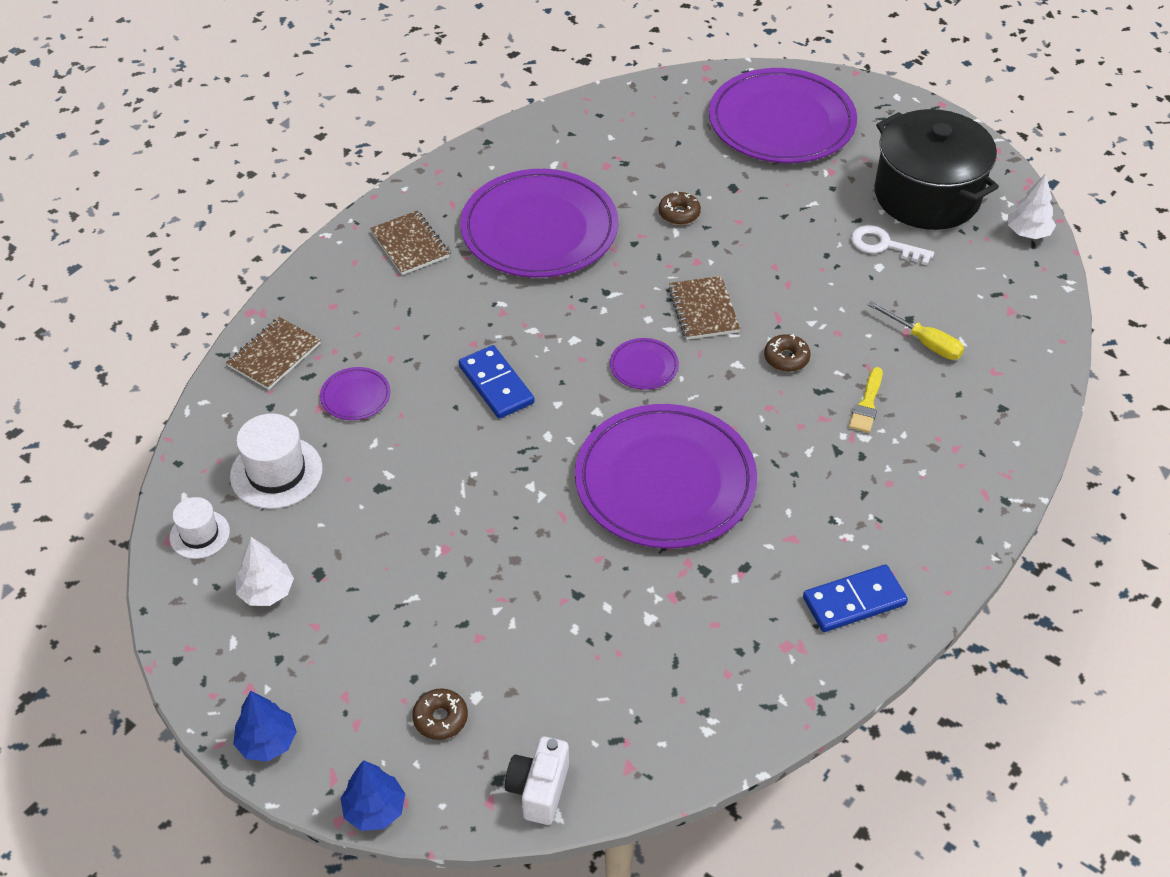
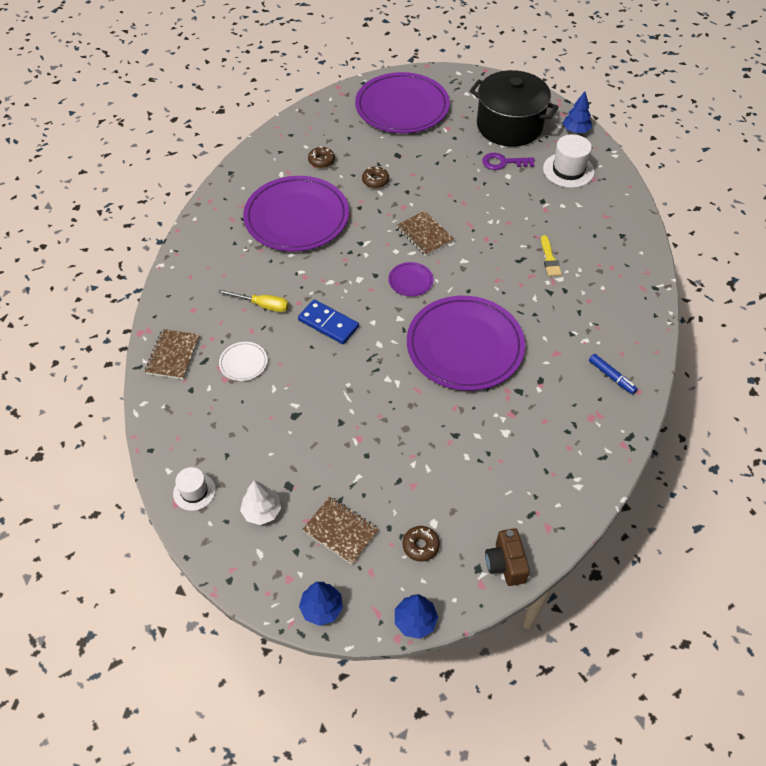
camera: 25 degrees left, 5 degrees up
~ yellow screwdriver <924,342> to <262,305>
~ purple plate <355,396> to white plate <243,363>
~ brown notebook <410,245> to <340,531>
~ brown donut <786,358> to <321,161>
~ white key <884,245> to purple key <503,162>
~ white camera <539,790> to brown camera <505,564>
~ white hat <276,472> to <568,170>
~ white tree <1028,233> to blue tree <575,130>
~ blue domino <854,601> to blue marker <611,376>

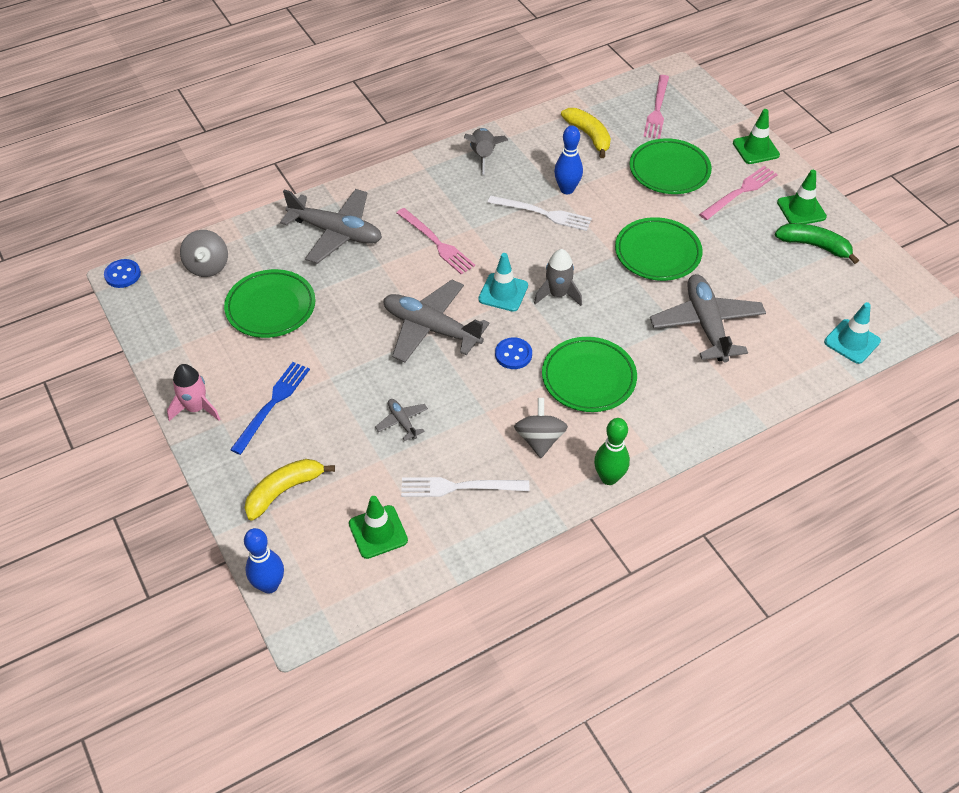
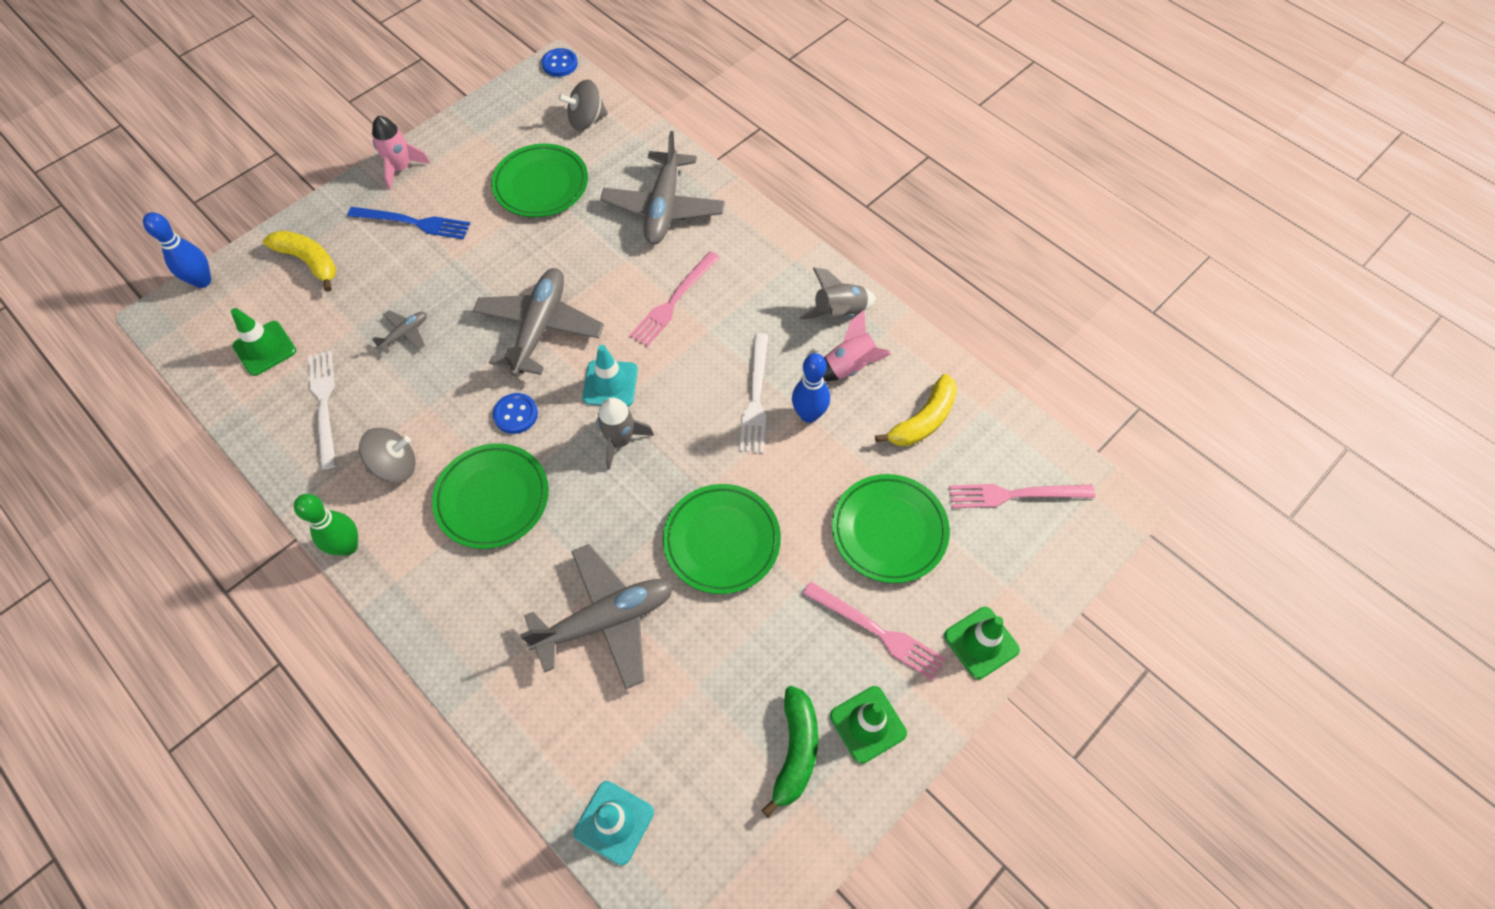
camera: 75 degrees right, 10 degrees up
+ pink rocket <850,366>

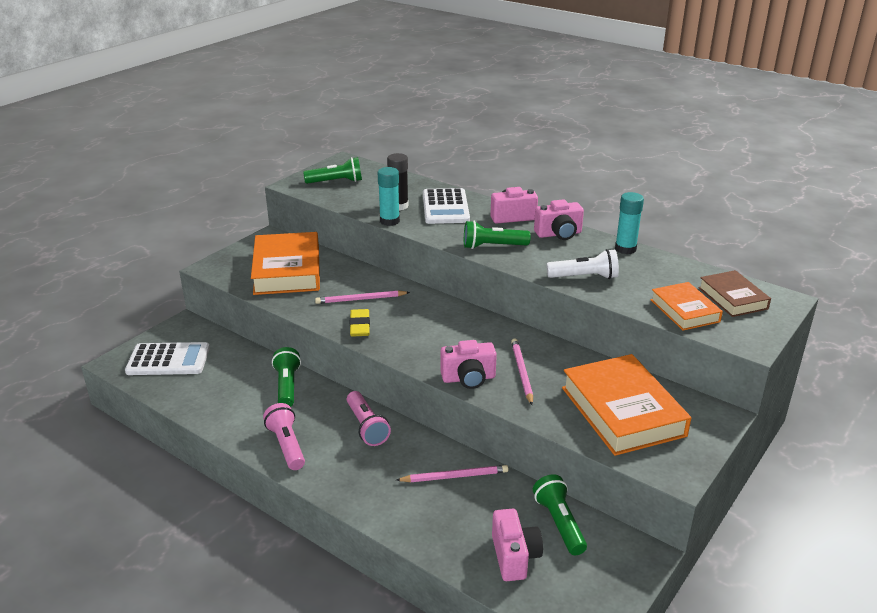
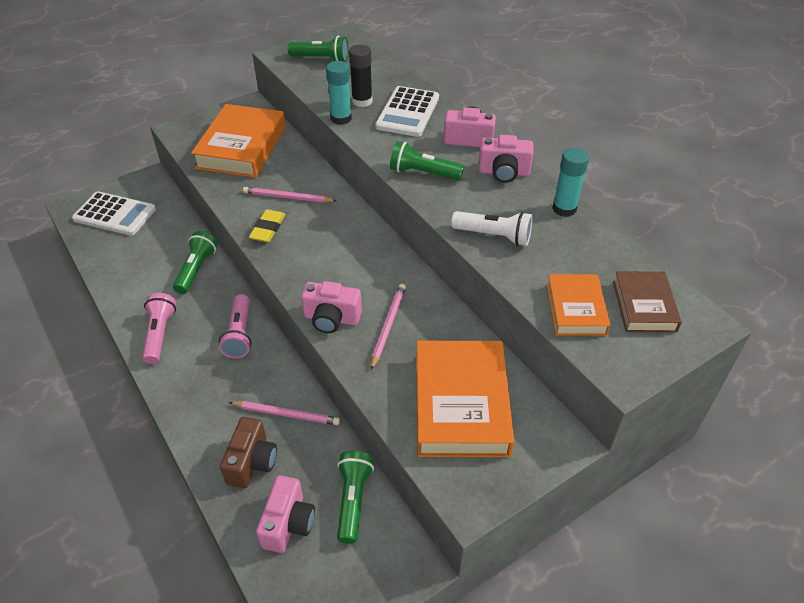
camera: 20 degrees right, 15 degrees up
+ brown camera <252,462>

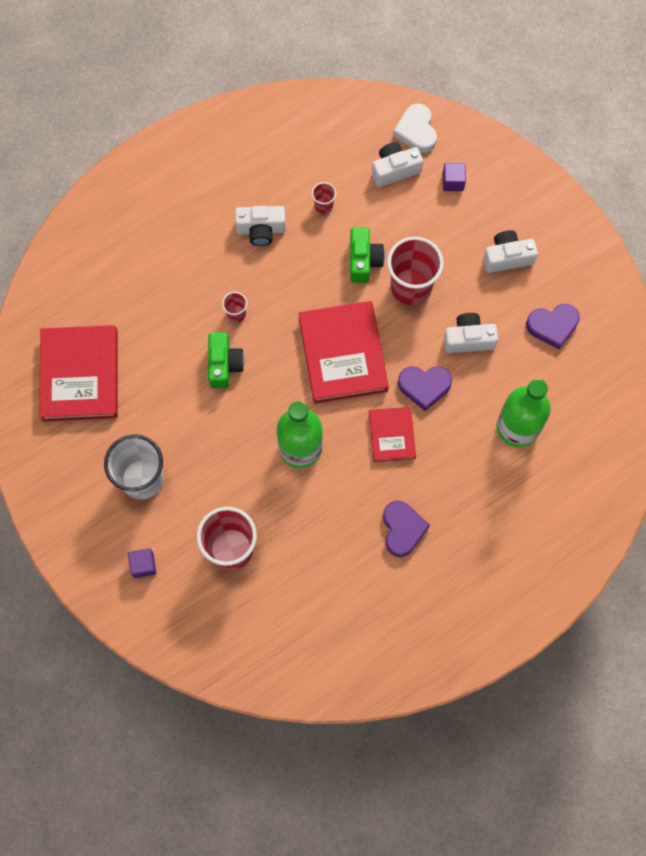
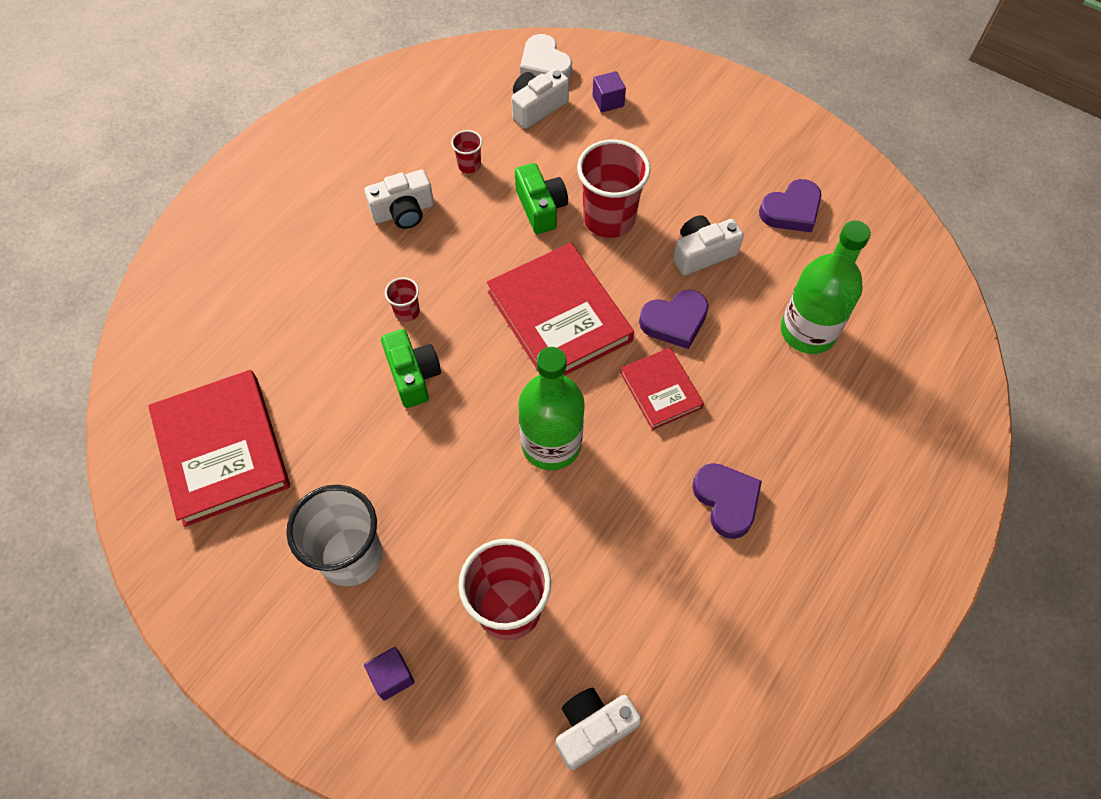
camera: 20 degrees left, 10 degrees down
~ white camera <507,257> to <593,728>

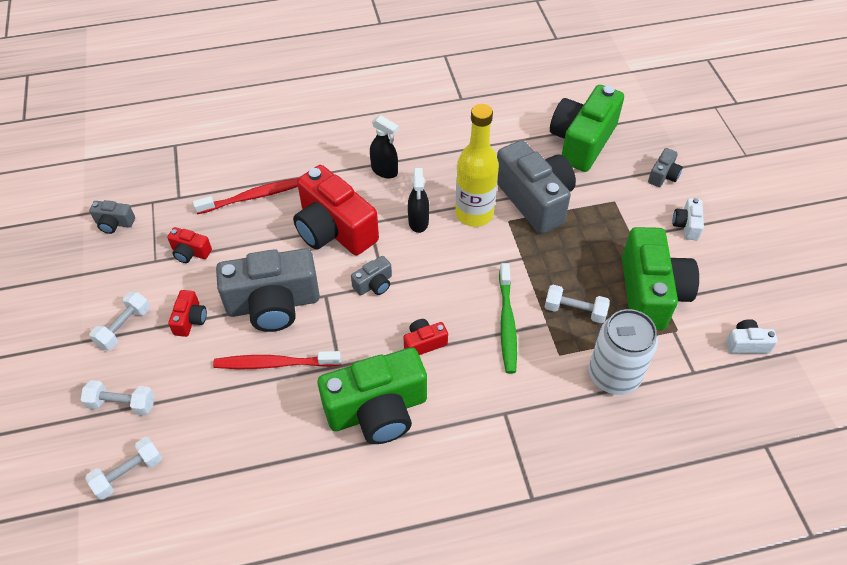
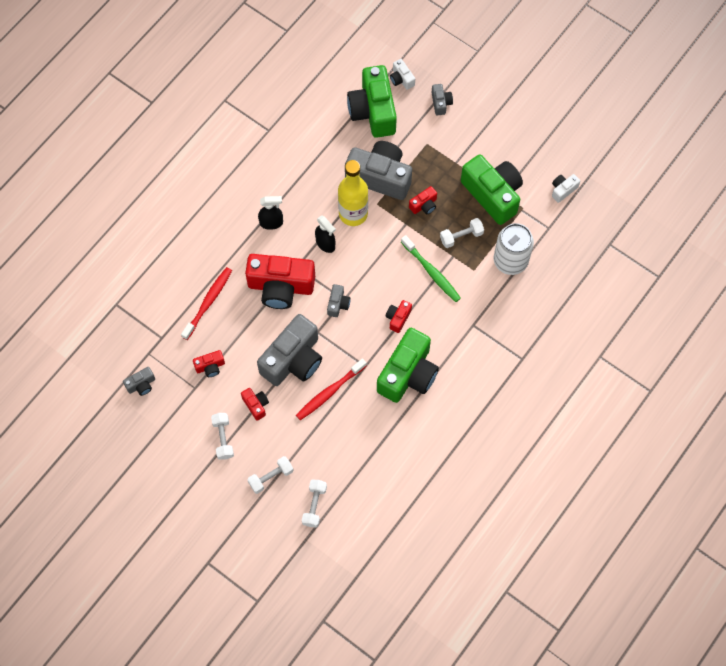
camera: 40 degrees left, 15 degrees up
~ white camera <686,225> to <401,79>
+ red camera <424,205>

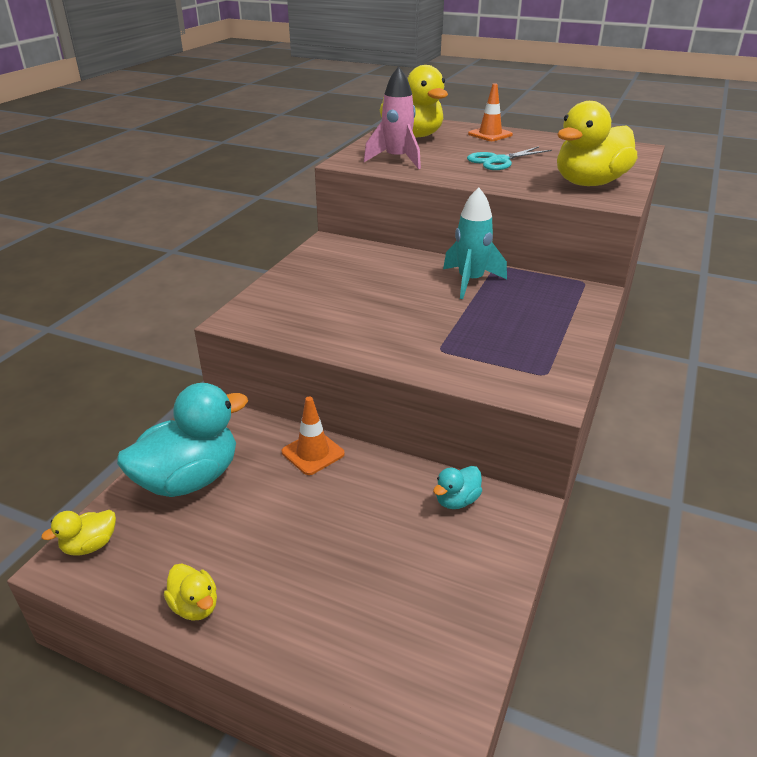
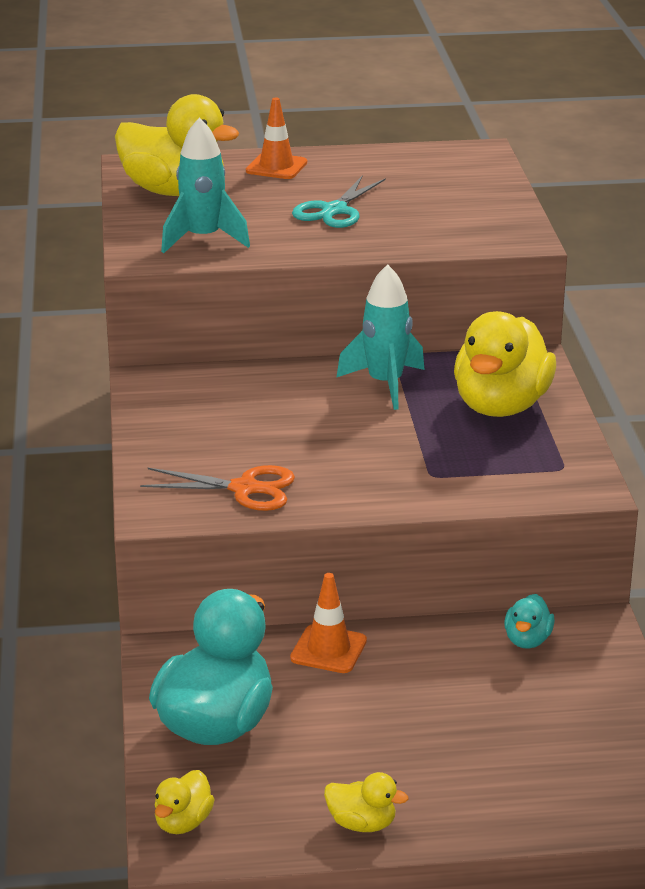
camera: 30 degrees left, 5 degrees down
+ orange scissors <244,489>
~ pink rocket <397,160> to turquoise rocket <203,239>
~ yellow duck <589,183> to <501,406>

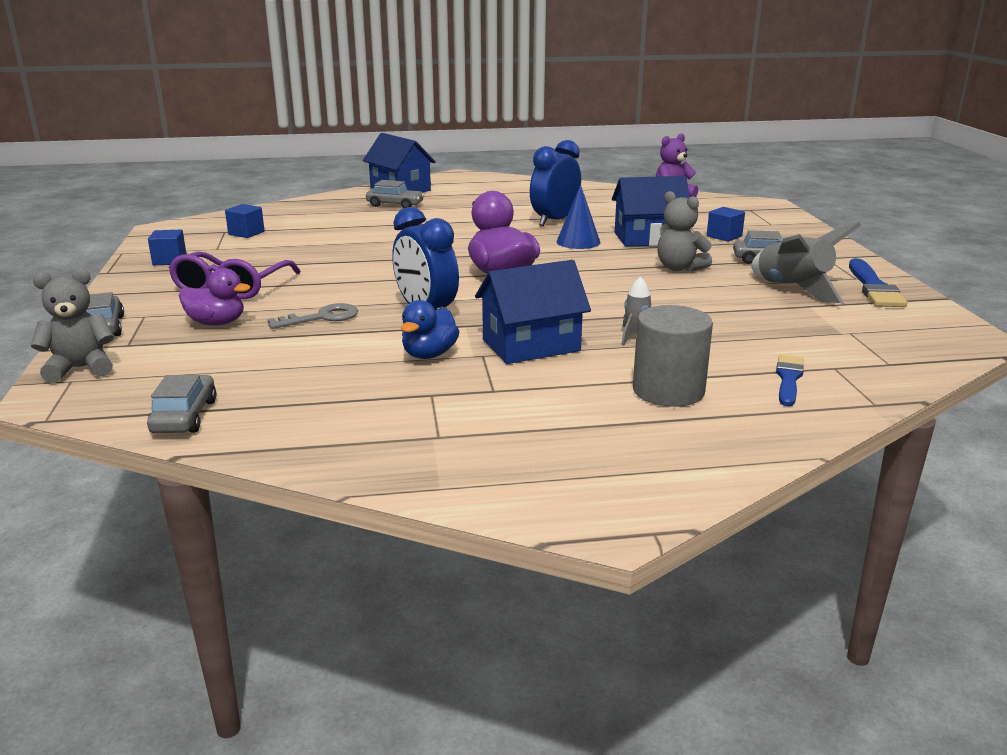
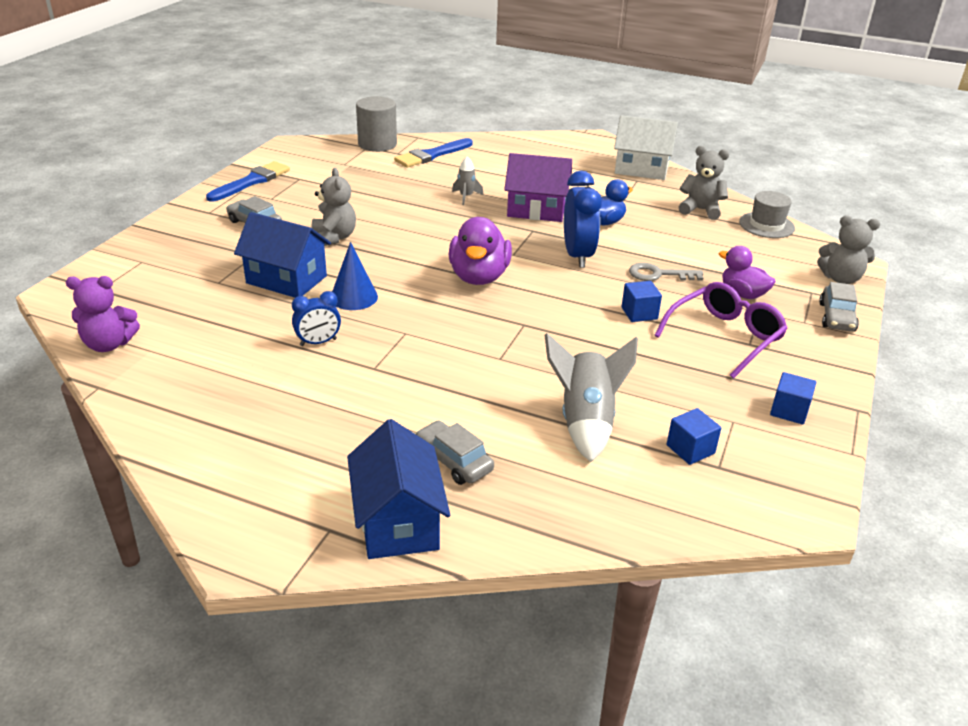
camera: 150 degrees left, 10 degrees up
~ blue clock <554,220> = <318,342> x0.58
~ grey cylinder <668,391> to <377,144>
~ blue brush <788,379> = <431,155> x1.52
~ blue house <531,345> to purple house <536,210>
~ grey rocket <793,289> to <585,421>
+ white house <641,169>
~ blue cube <724,236> to <639,313>
+ grey teddy bear <700,210>
~ grey car <184,416> to grey hat <766,225>

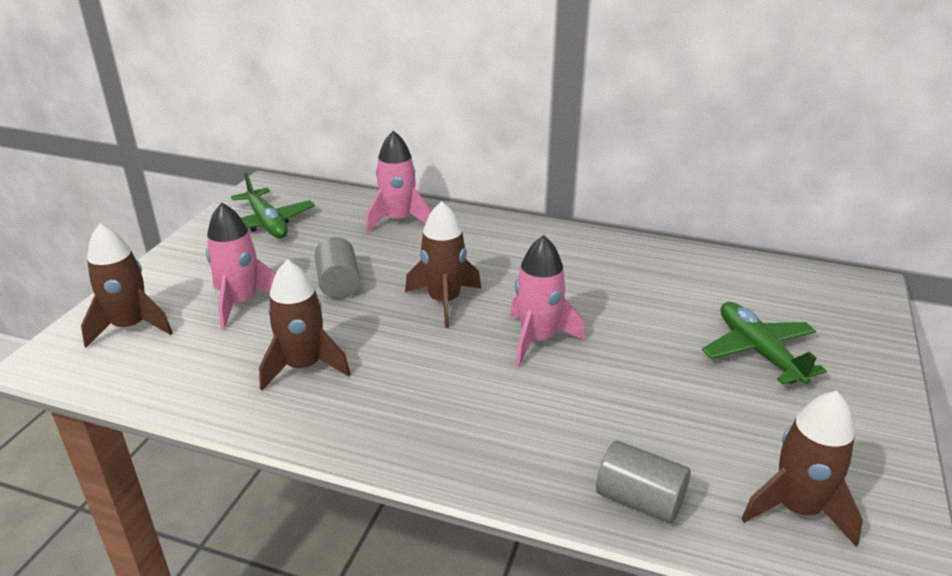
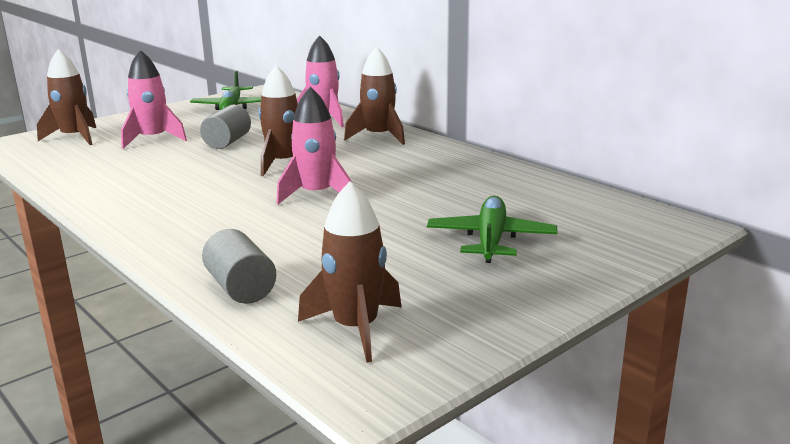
camera: 30 degrees right, 10 degrees down
~ brown rocket <303,367> to <378,137>

